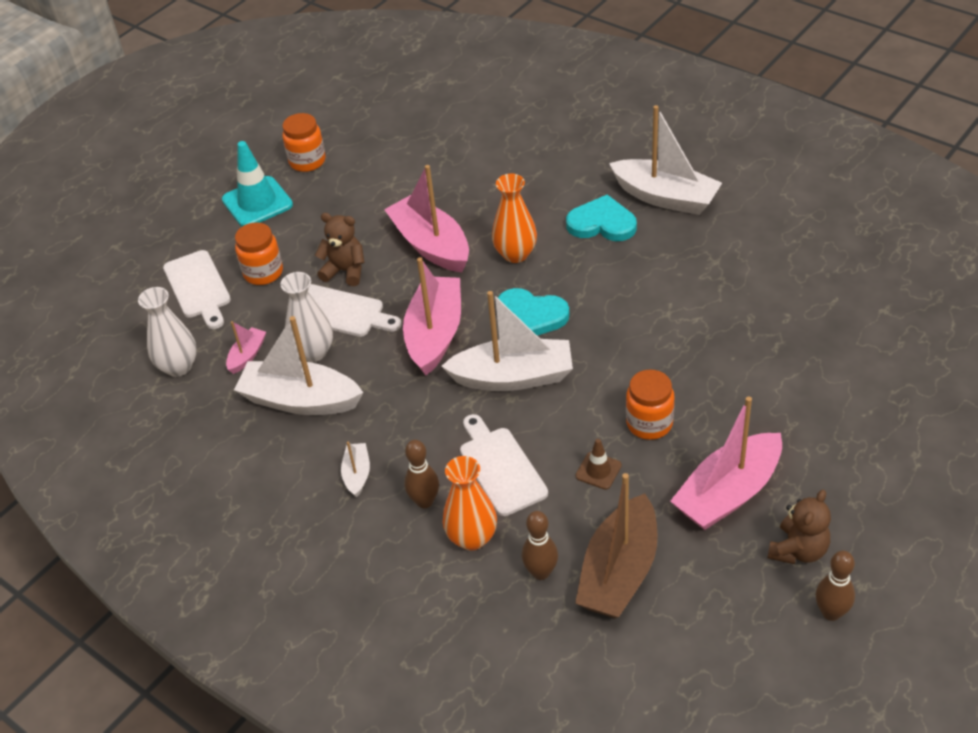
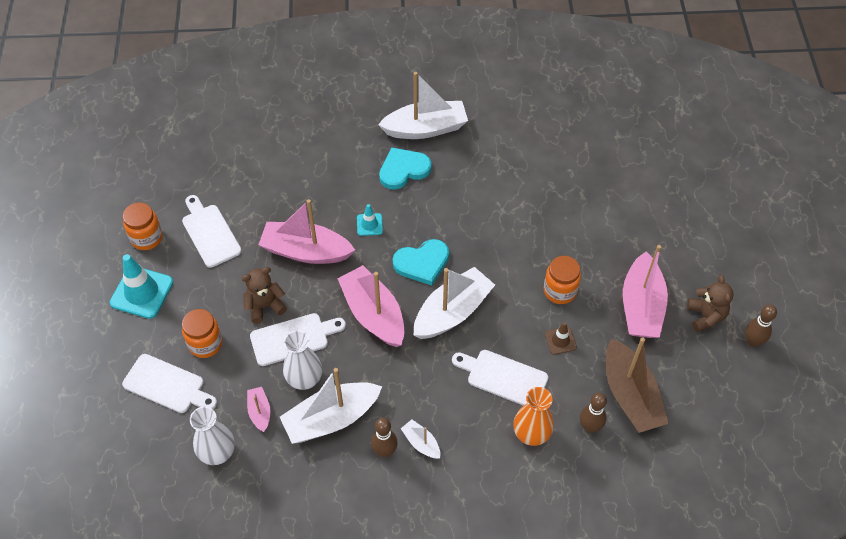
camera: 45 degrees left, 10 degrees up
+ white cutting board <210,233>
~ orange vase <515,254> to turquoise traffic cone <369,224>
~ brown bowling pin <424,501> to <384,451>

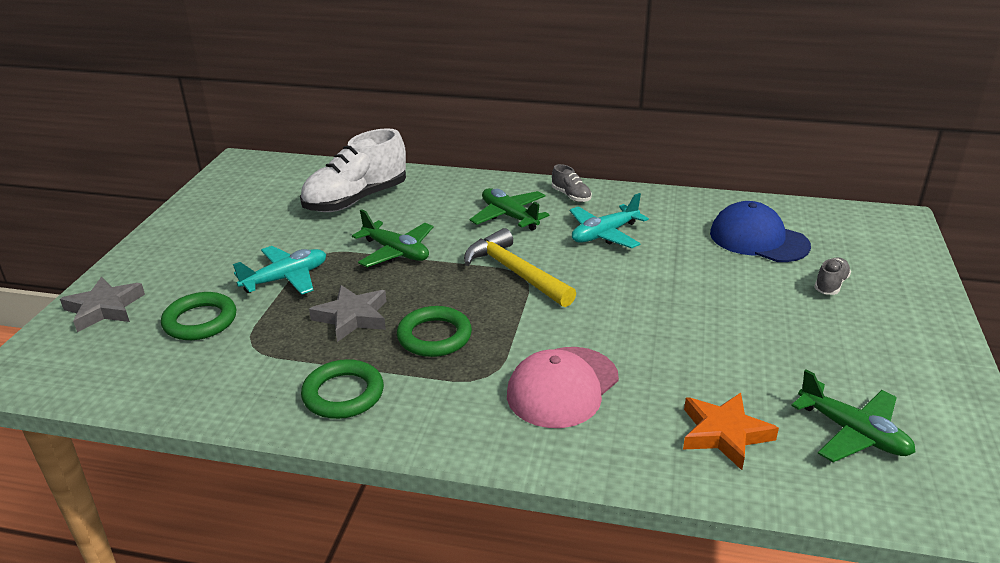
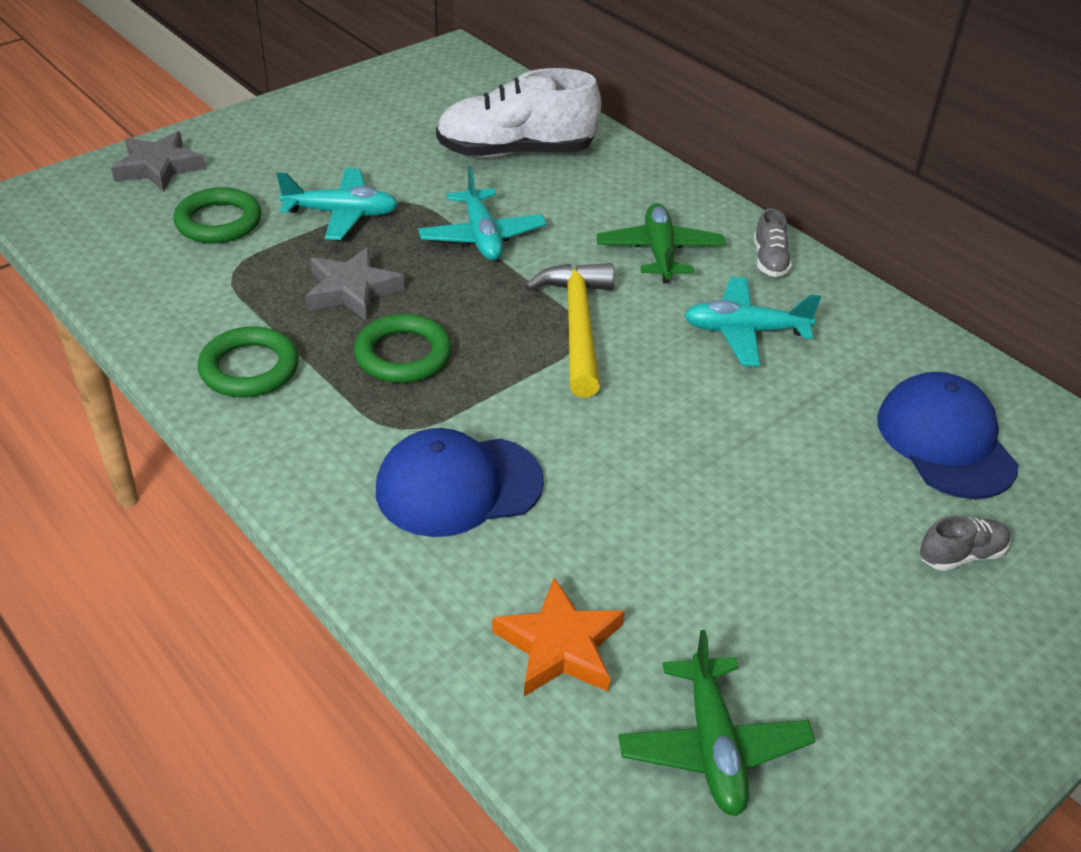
camera: 35 degrees right, 10 degrees up
~ pink cap <562,387> to blue cap <458,486>
~ green plane <396,252> to turquoise plane <482,237>

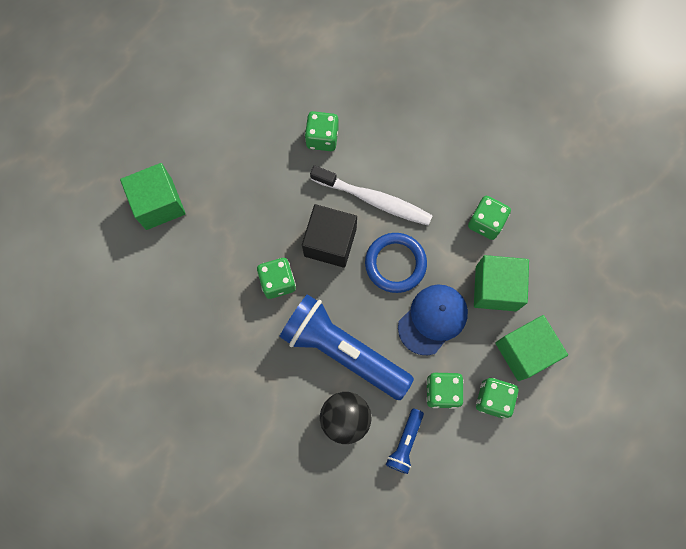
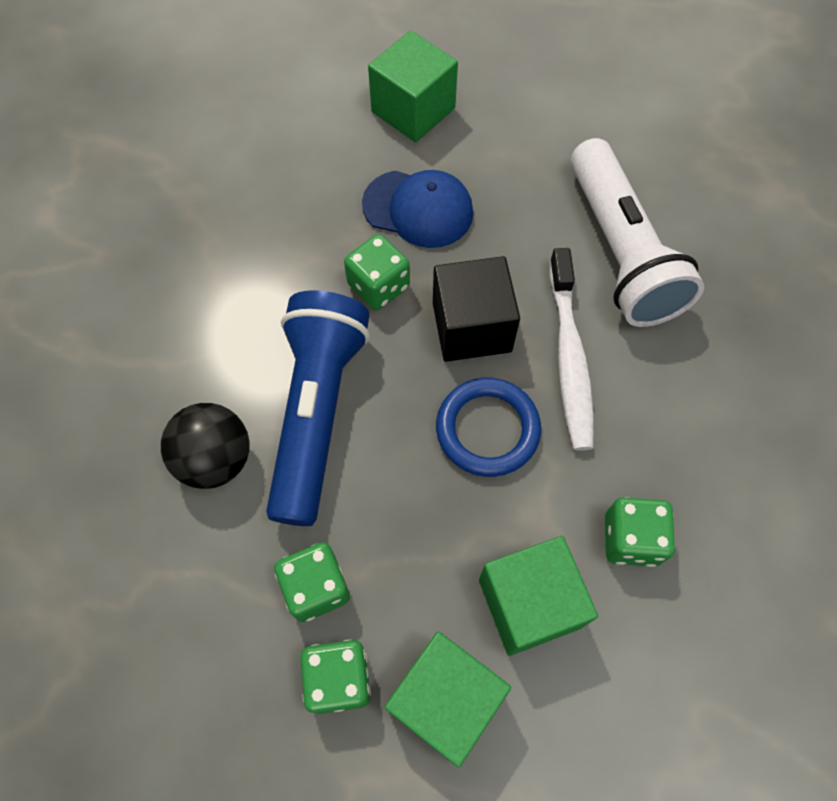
camera: 65 degrees right, 10 degrees down
~ blue cap <432,319> to <418,209>
~ green dice <322,138> to white flashlight <620,252>
- blue flashlight <405,443>

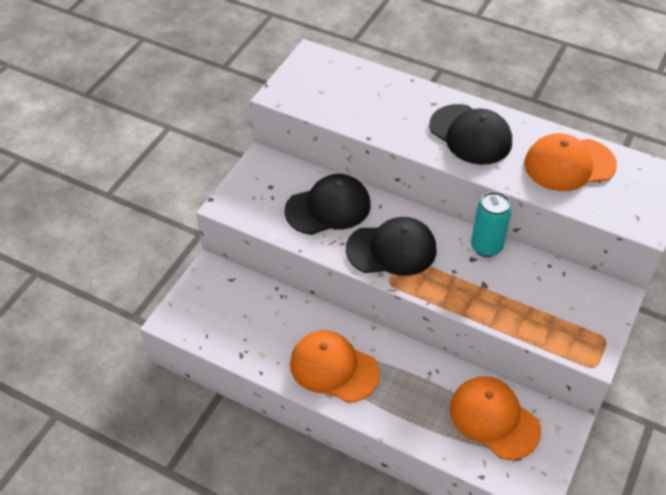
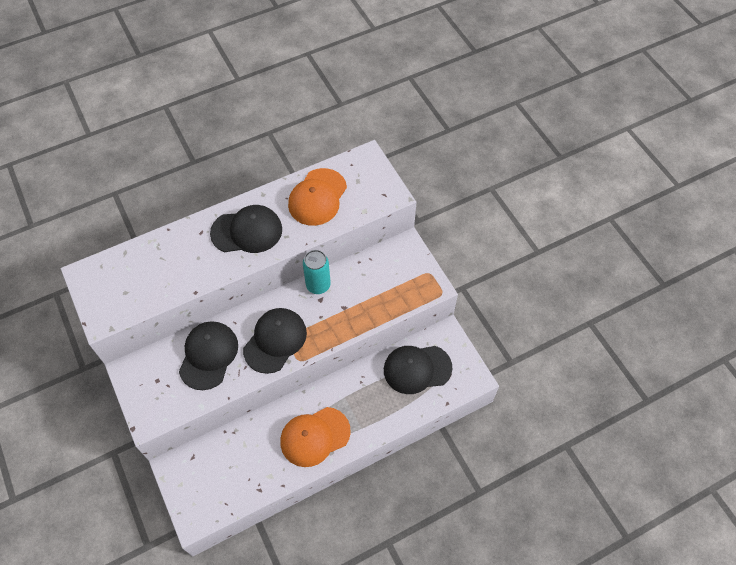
camera: 55 degrees left, 10 degrees up
~ orange cap <494,419> to black cap <417,369>

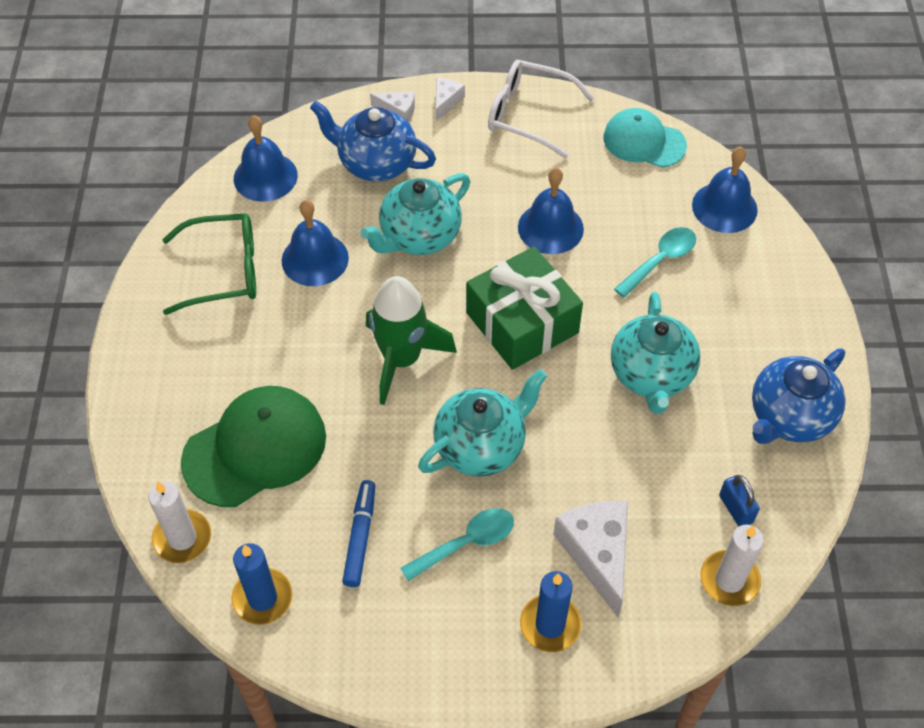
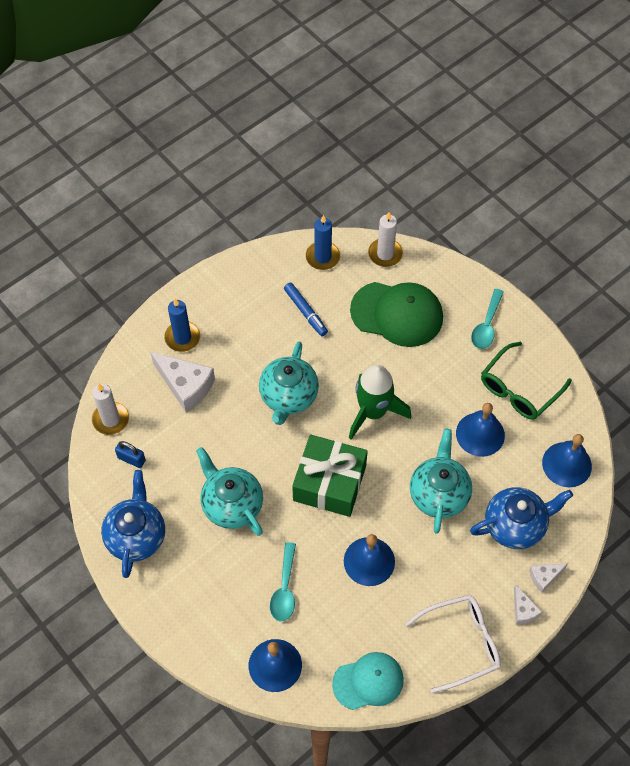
camera: 140 degrees right, 5 degrees up
~ green cap <255,448> = <397,314> 90 degrees counterclockwise
~ turquoise spoon <466,543> to <486,325>

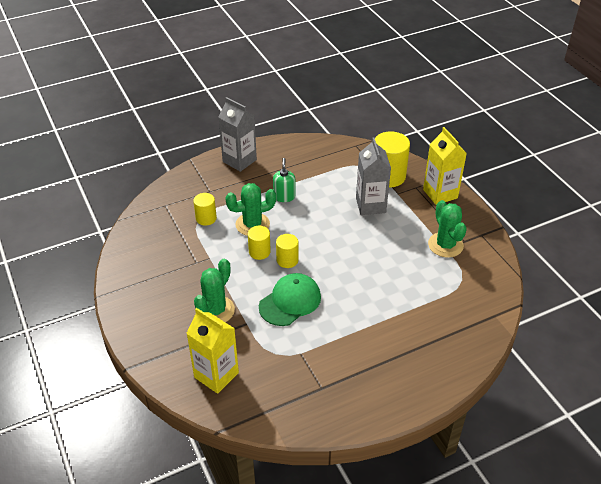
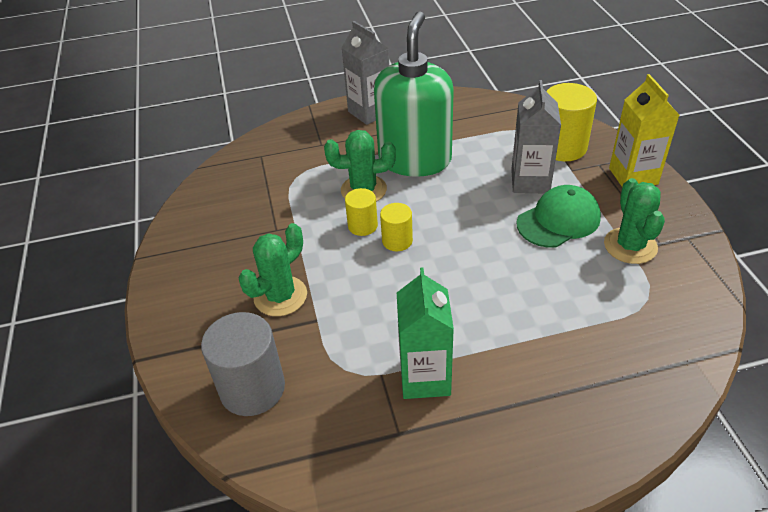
camera: 15 degrees right, 0 degrees up
~ yellow carton <216,375> to grey cylinder <252,388>
~ green soap dispenser <284,196> = <415,160> x2.49
+ green carton <425,378>
~ green cap <290,301> to <558,220>
- yellow cylinder <206,218>

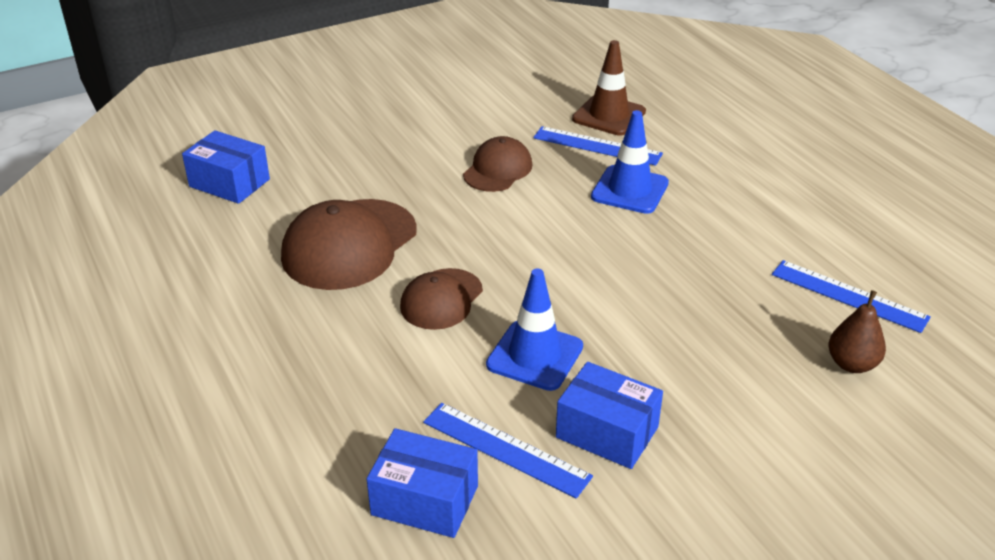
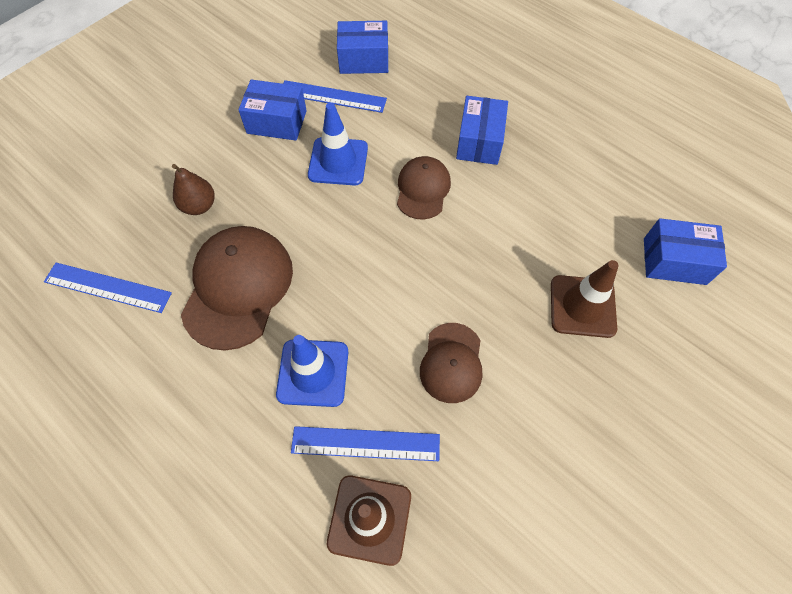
camera: 160 degrees right, 25 degrees up
~ brown pear <852,364> to <199,206>
~ brown cap <349,244> to <238,287>
+ blue box <479,142>
+ brown traffic cone <582,306>

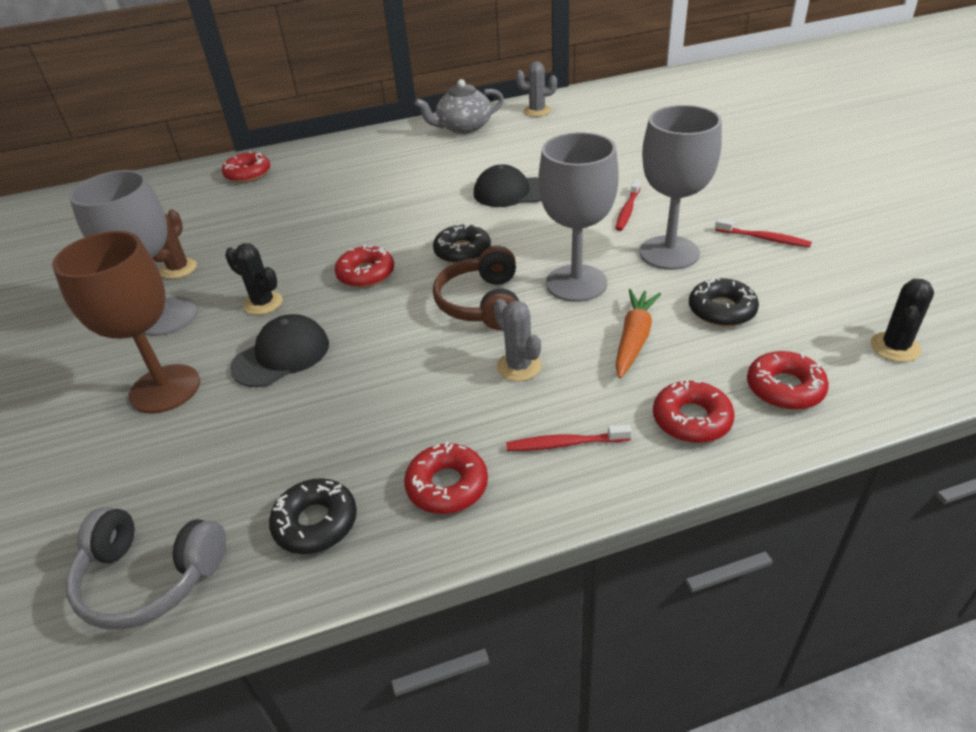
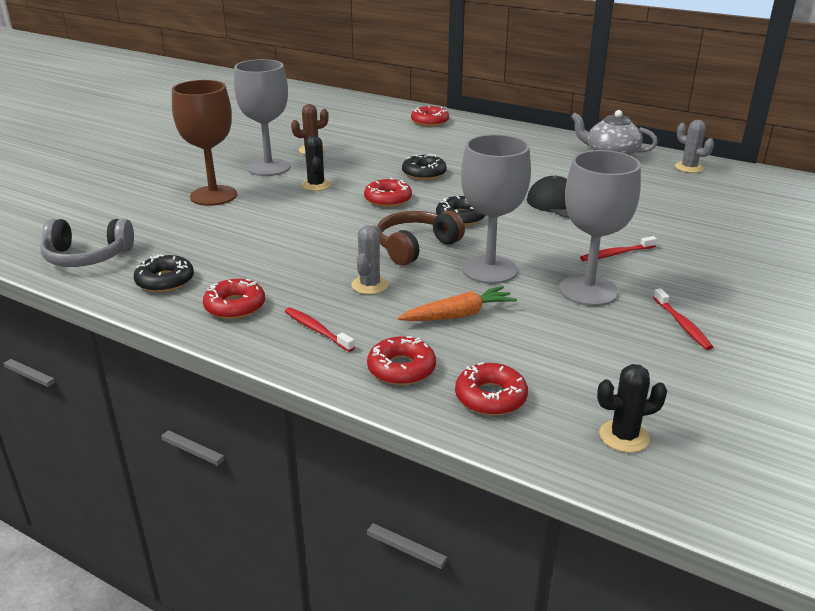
camera: 45 degrees right, 10 degrees down
~ grey headphones <150,577> = <87,256> 60 degrees counterclockwise
~ black donut <721,310> to <424,173>
- black cap <281,355>

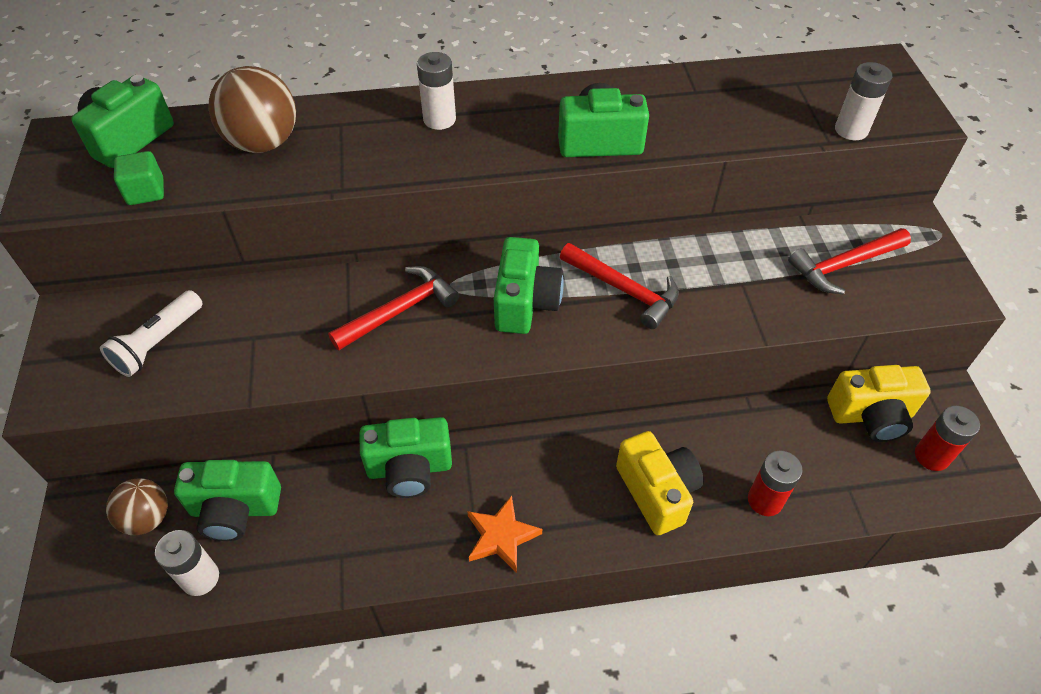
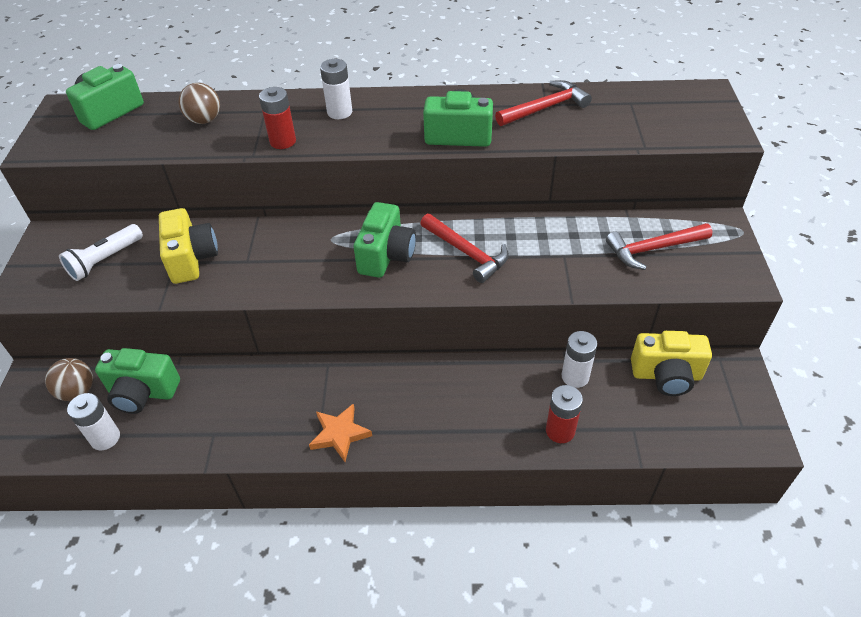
camera: 10 degrees right, 5 degrees down
~ yellow camera <657,492> to <191,259>
~ brown ball <263,143> = <204,120> x0.64
~ red battery <931,456> to <283,141>
~ red hammer <400,311> to <545,108>
~ white battery <851,130> to <575,376>
- green cube <146,192>
- green camera <409,468>

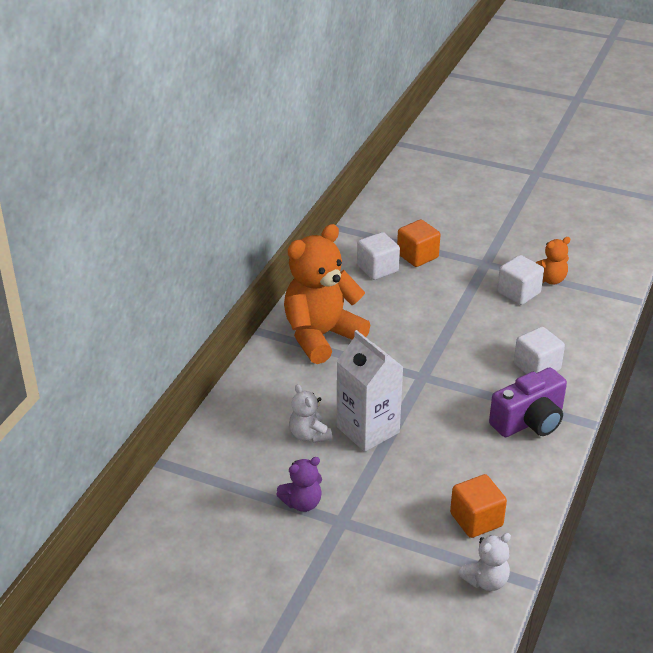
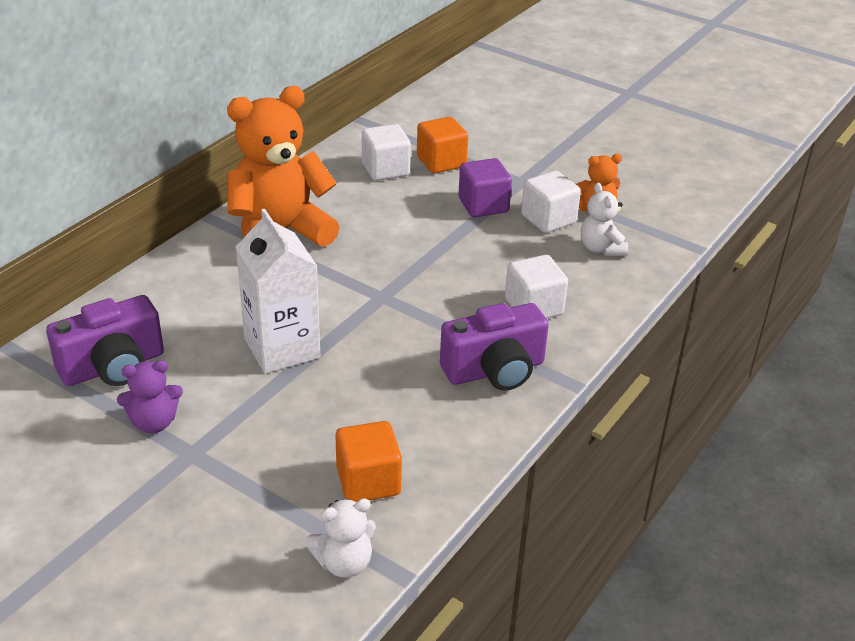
camera: 10 degrees right, 0 degrees up
+ purple camera <113,367>
+ purple cube <483,205>
~ white teddy bear <309,435> to <601,248>

